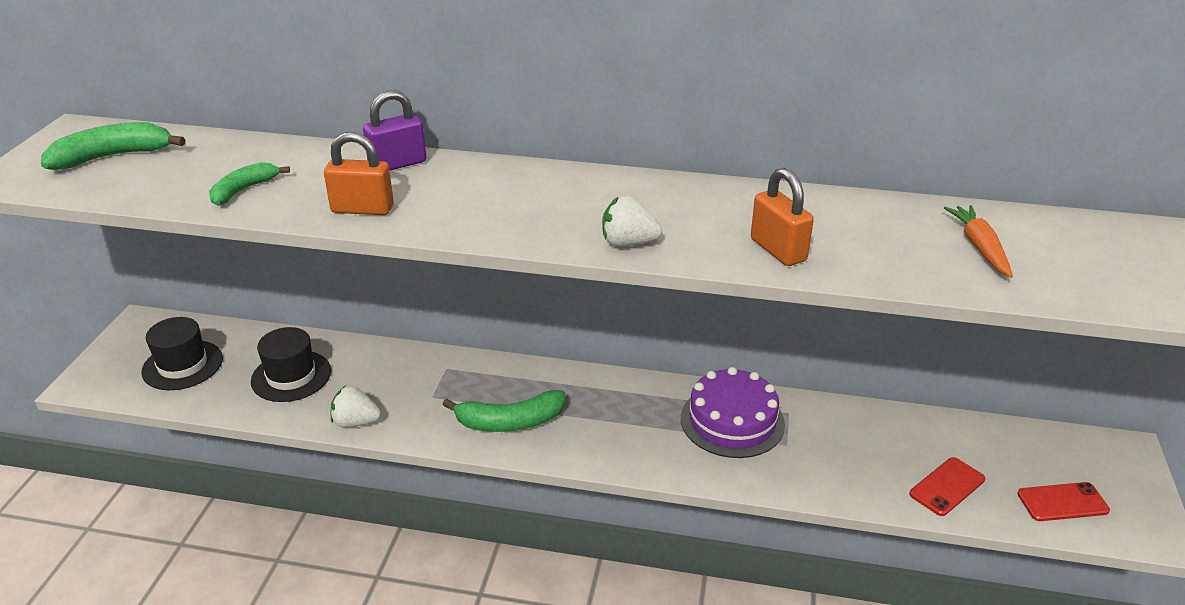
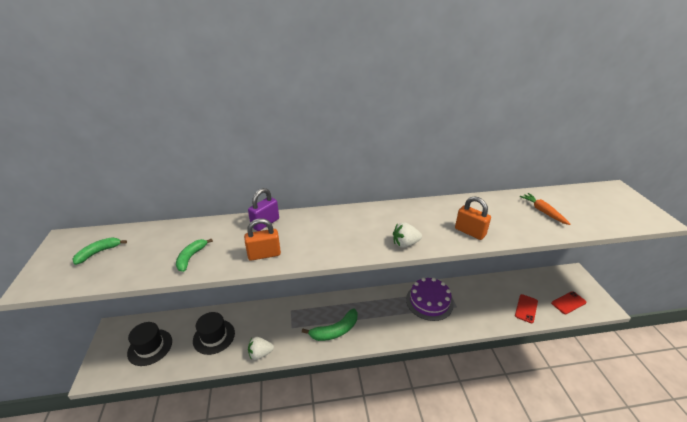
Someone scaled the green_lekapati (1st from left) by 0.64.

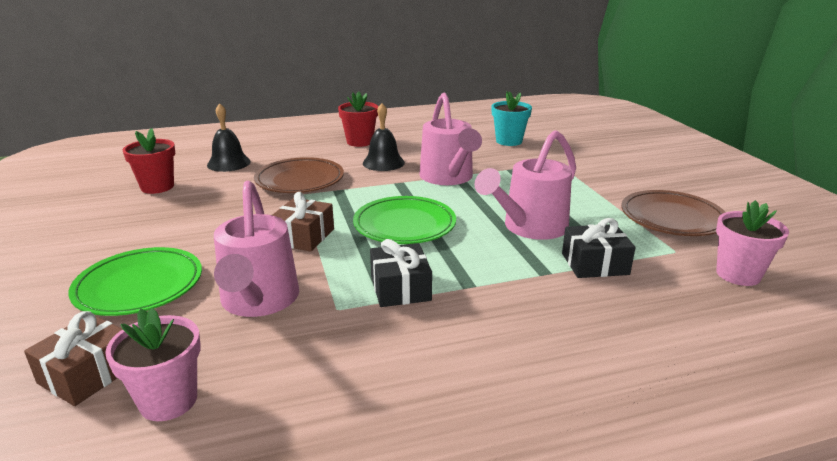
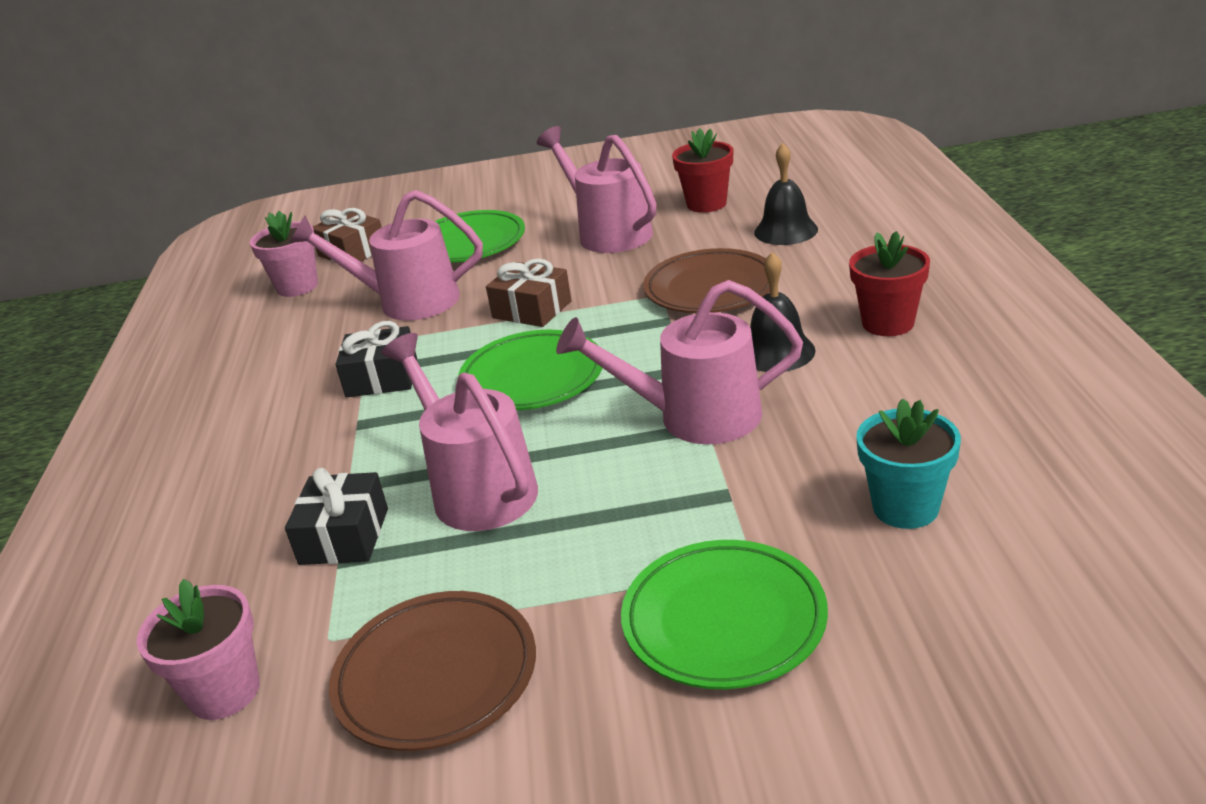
Someone put down the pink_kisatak (3rd from left).
Someone put down the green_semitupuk (3rd from left).

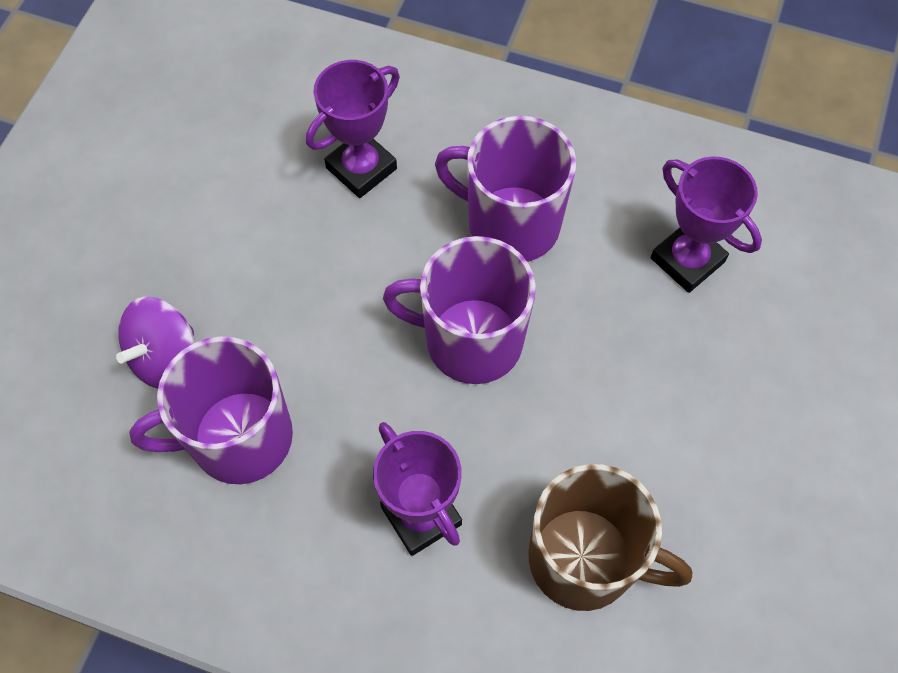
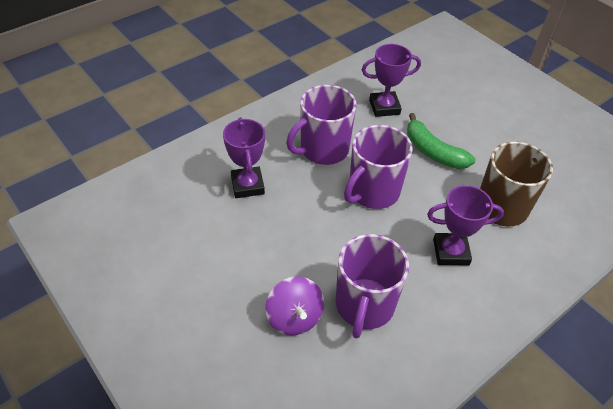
Someone put down the green_lekapati.

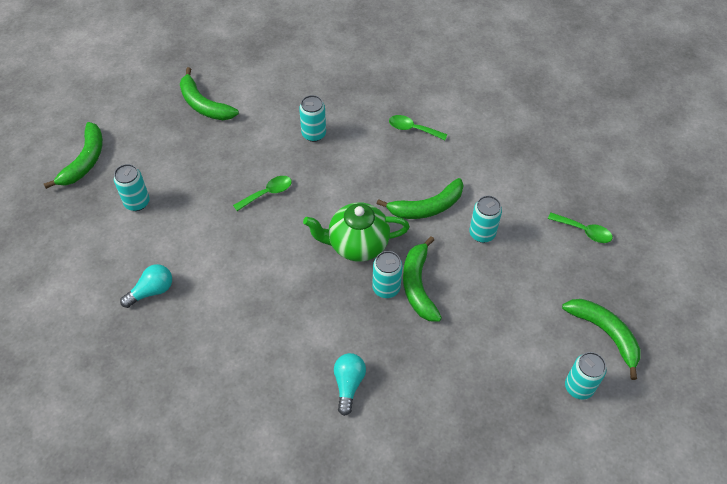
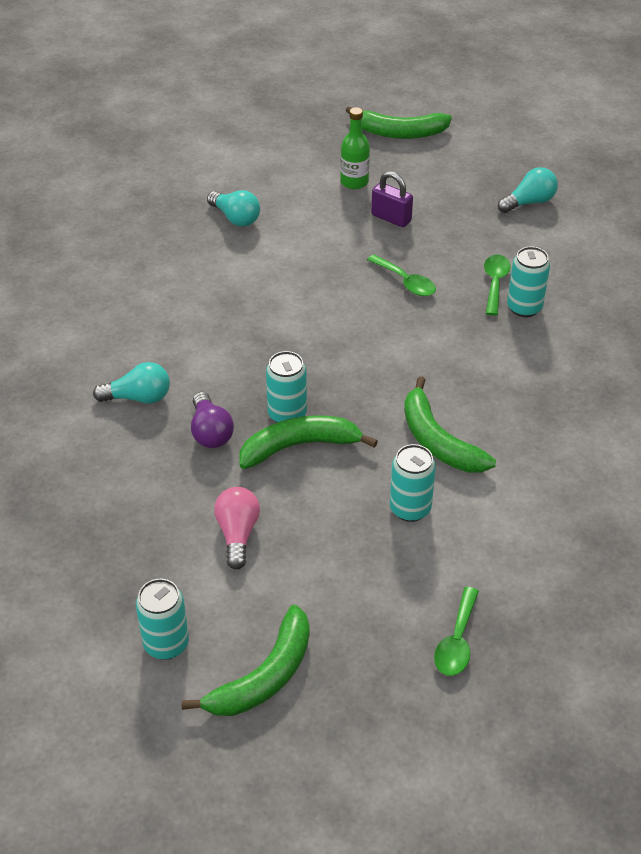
Someone put down the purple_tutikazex.
Someone put down the pink_tutikazex.
Someone swapped the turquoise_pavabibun (1st from left) for the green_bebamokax.
Someone put down the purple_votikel.
Someone carried the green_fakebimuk (2nd from left in the first image).
Someone swapped the green_lekapati (2nd from left) for the turquoise_tutikazex (3rd from left).
Someone took away the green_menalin.

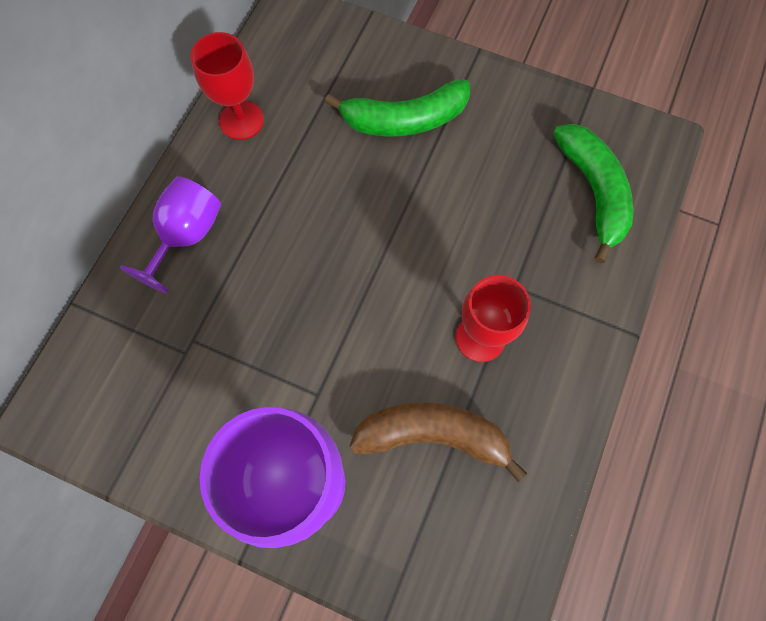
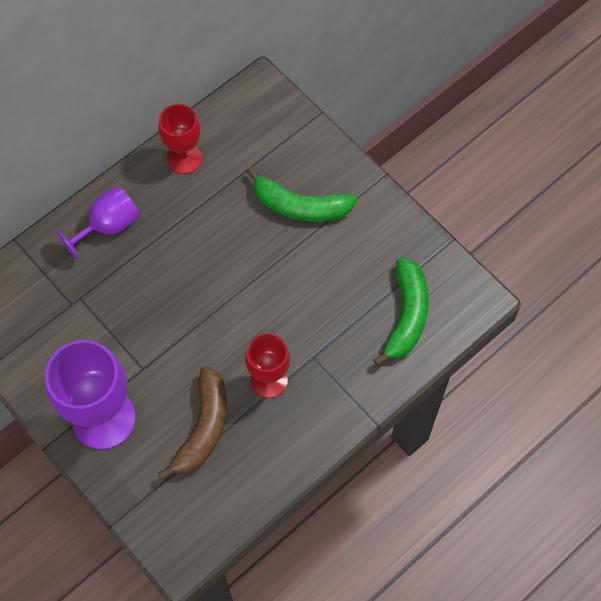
Someone rotated the brown_lekapati by 75 degrees clockwise.

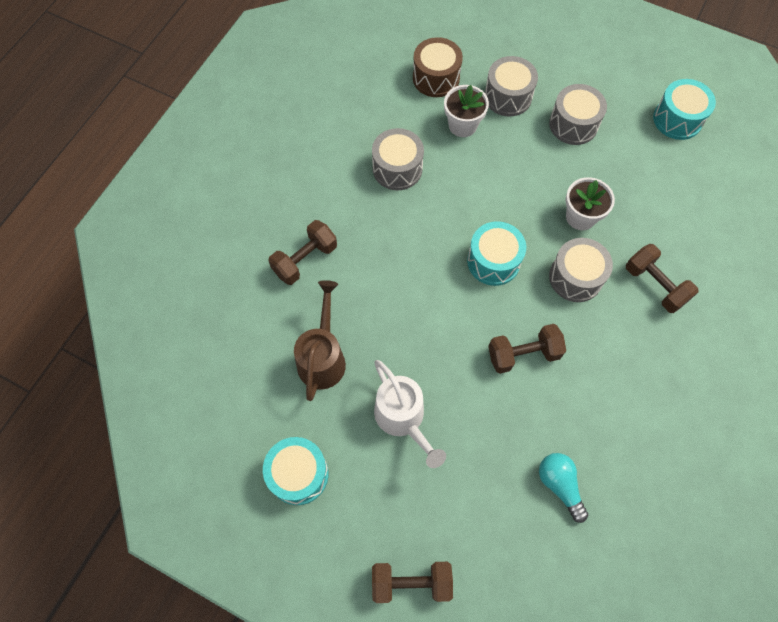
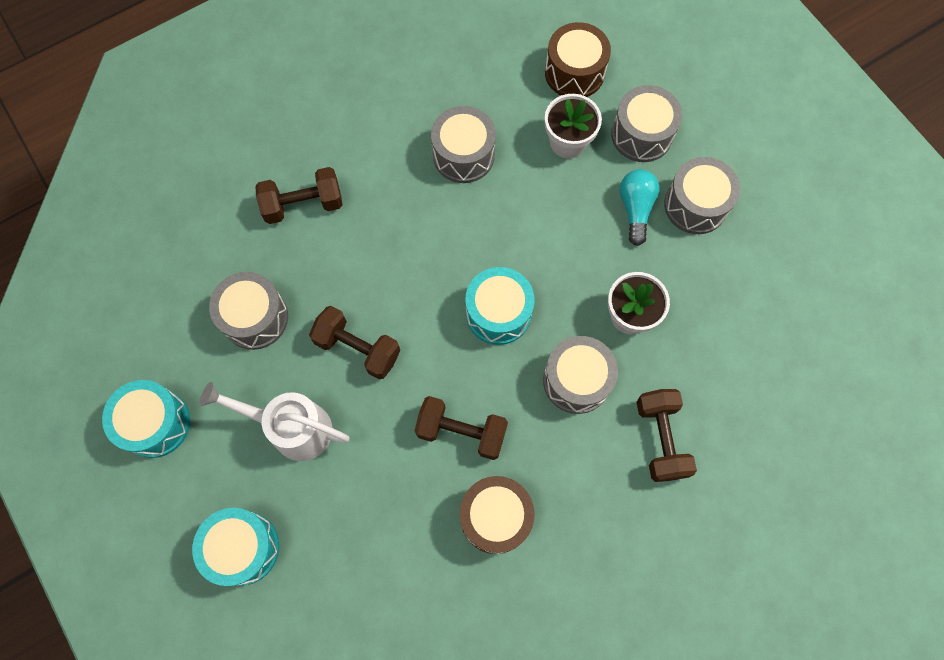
Someone carried the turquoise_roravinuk (3rd from left in the first image).
Someone rotated the white_kisatak by 105 degrees clockwise.
Someone swapped the brown_kisatak for the grey_roravinuk (1st from left).
Someone carried the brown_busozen (2nd from left).
Someone put down the brown_roravinuk (1st from left).
Someone carried the turquoise_tutikazex.

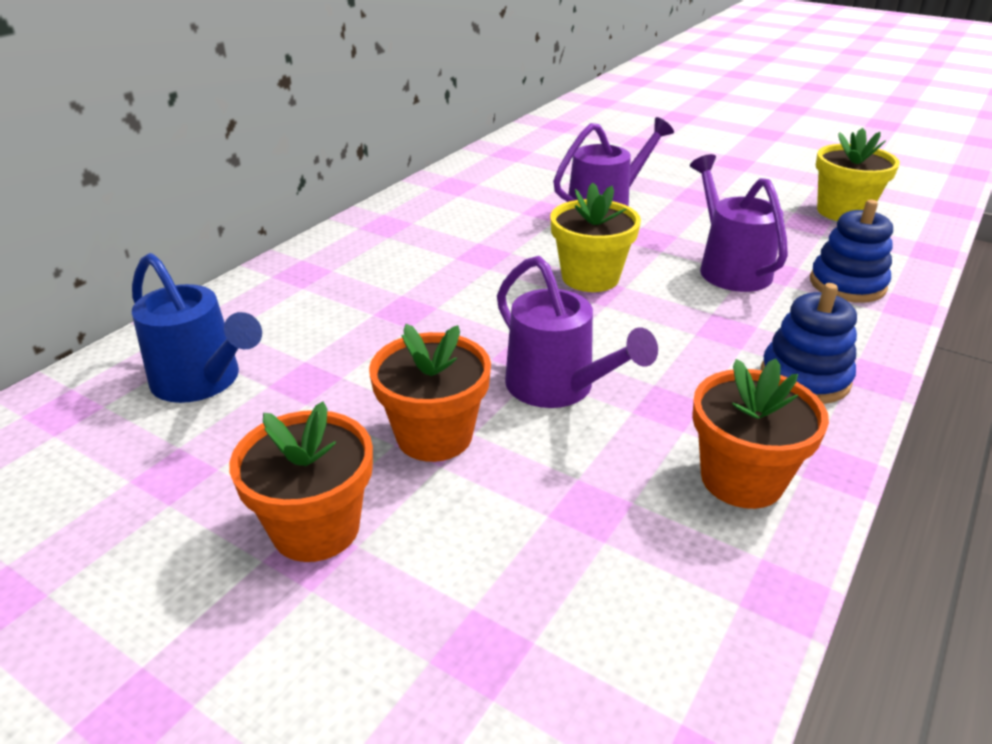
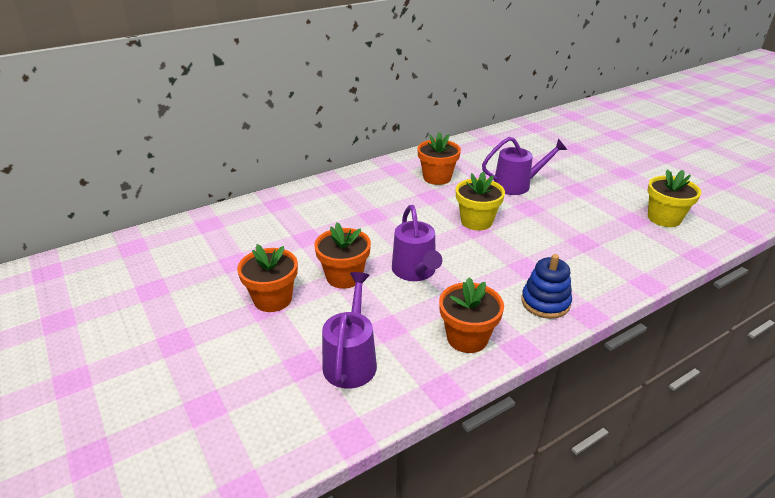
Someone carried the purple_kisatak (3rd from left in the first image).
Someone put down the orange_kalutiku (3rd from left).
Someone took away the blue_kisatak.
Someone took away the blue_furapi (2nd from left).

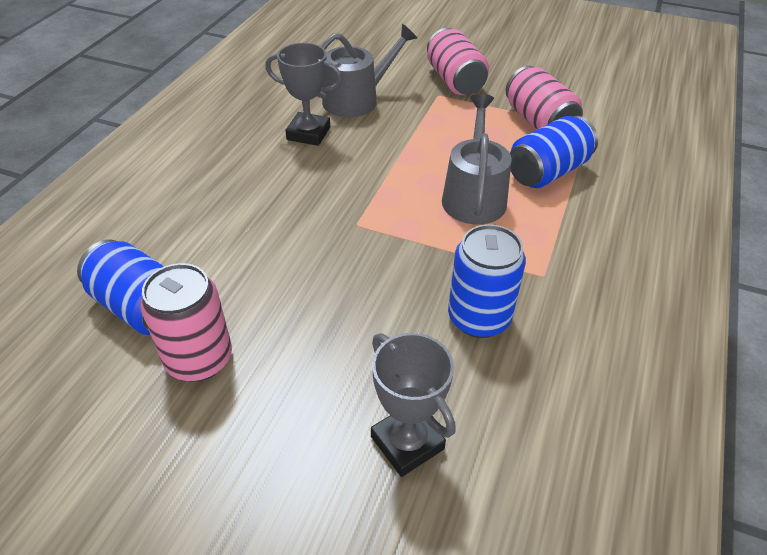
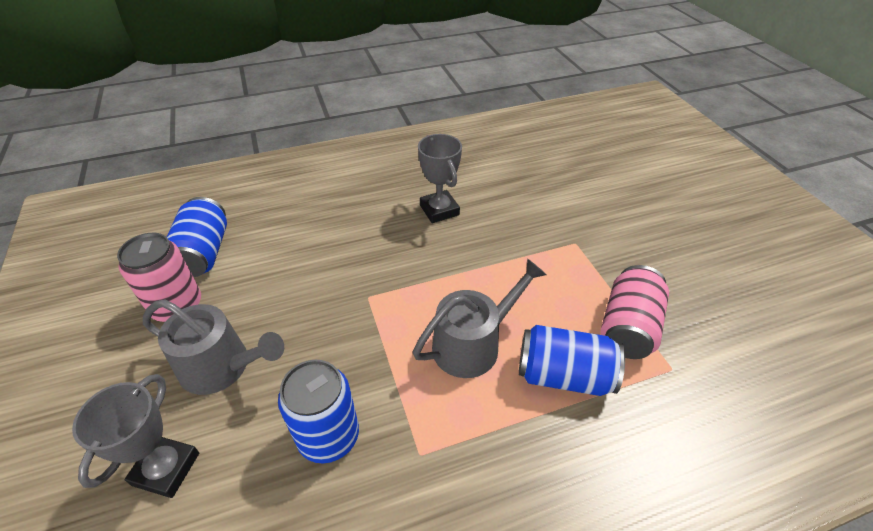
Someone carried the grey_kisatak (1st from left).
Someone took away the pink_pavabibun (2nd from left).

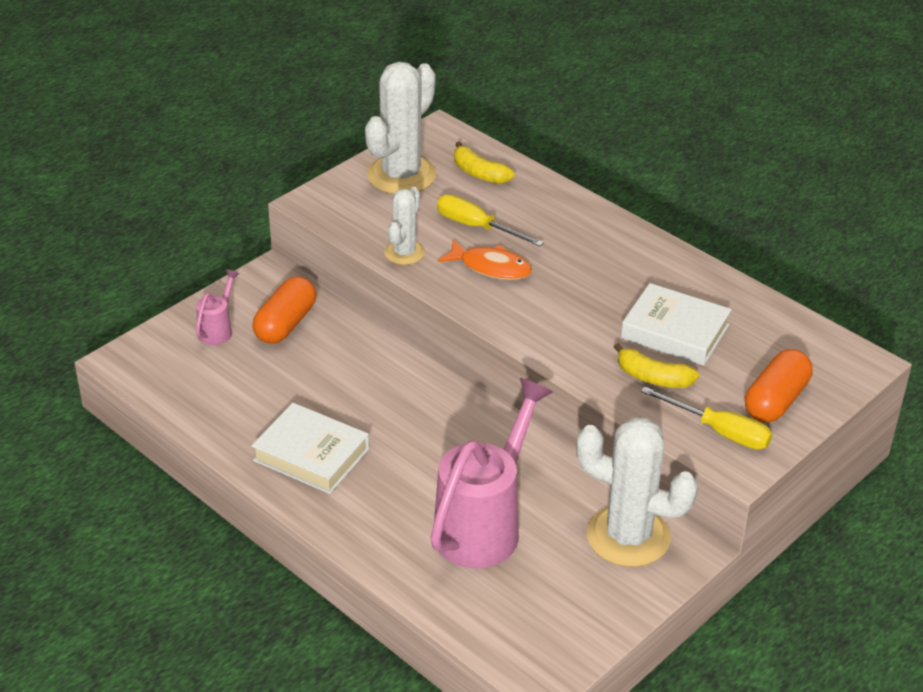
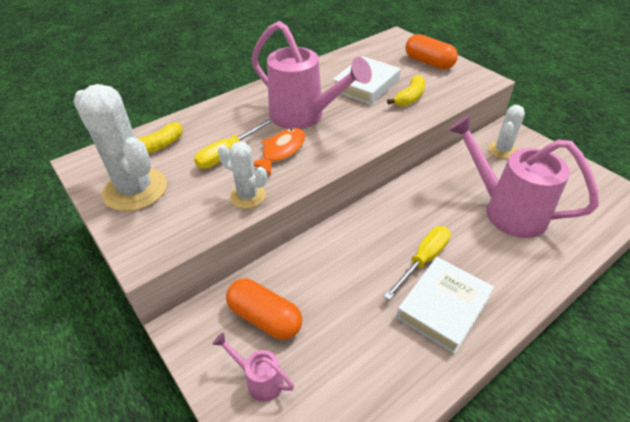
Someone put down the pink_kisatak (2nd from left).
Someone carried the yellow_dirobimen (2nd from left).
Someone scaled the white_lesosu (3rd from left) by 0.56.

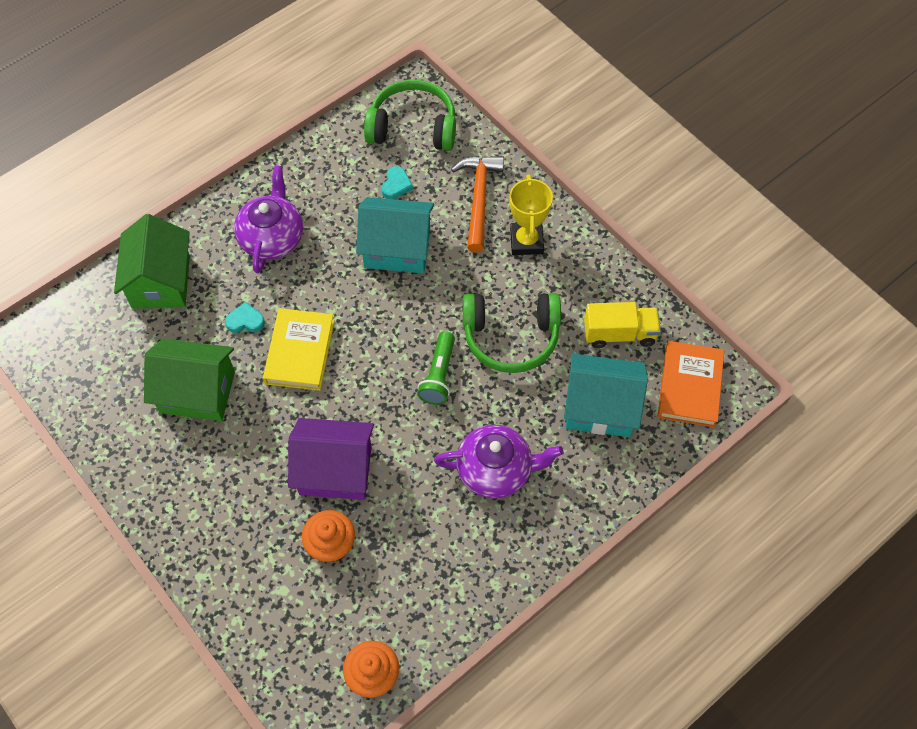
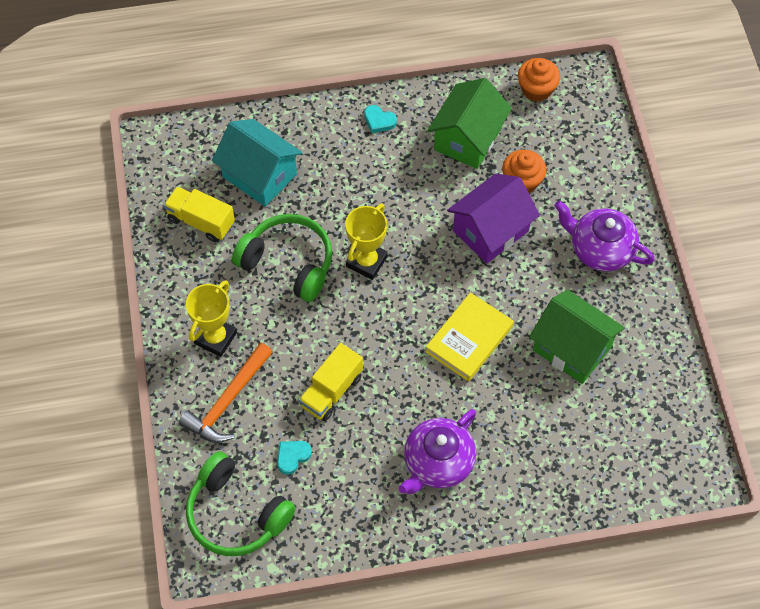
Someone swapped the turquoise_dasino (1st from left) for the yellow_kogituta (2nd from left).
Someone swapped the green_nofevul for the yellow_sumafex (2nd from left).
Someone carried the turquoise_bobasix (1st from left in the first image).
Someone carried the green_dasino (1st from left).
Someone rotated the purple_dasino by 75 degrees counterclockwise.
Someone carried the purple_menalin (2nd from left).
Someone took away the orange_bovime.

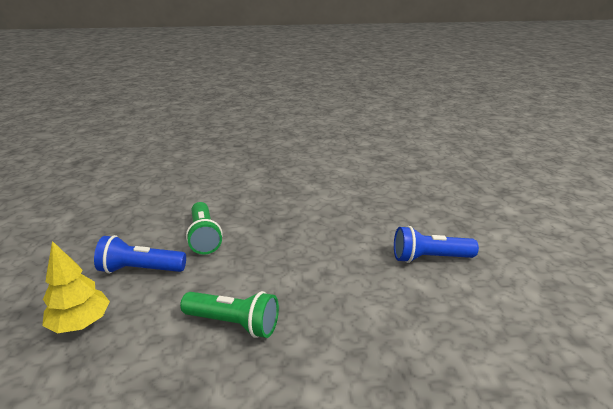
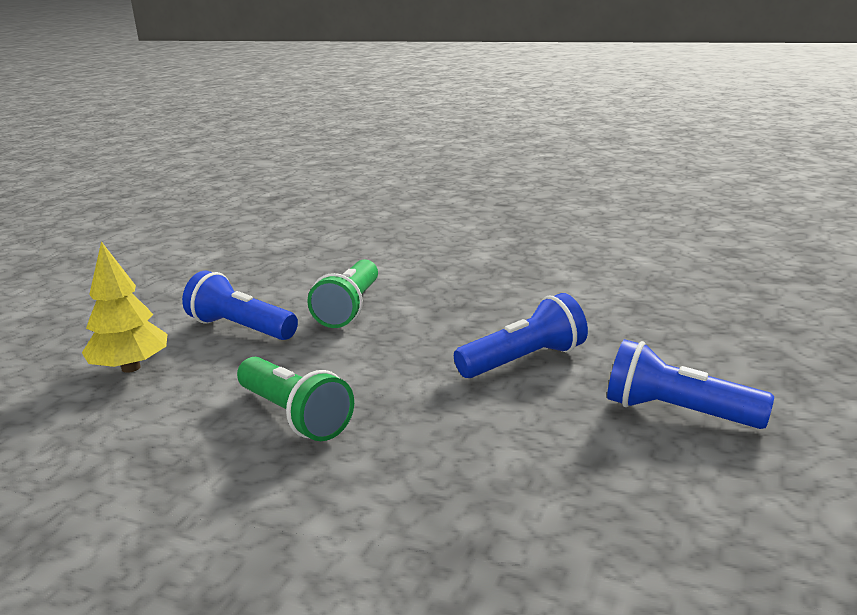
Someone put down the blue_nofevul (2nd from left).

